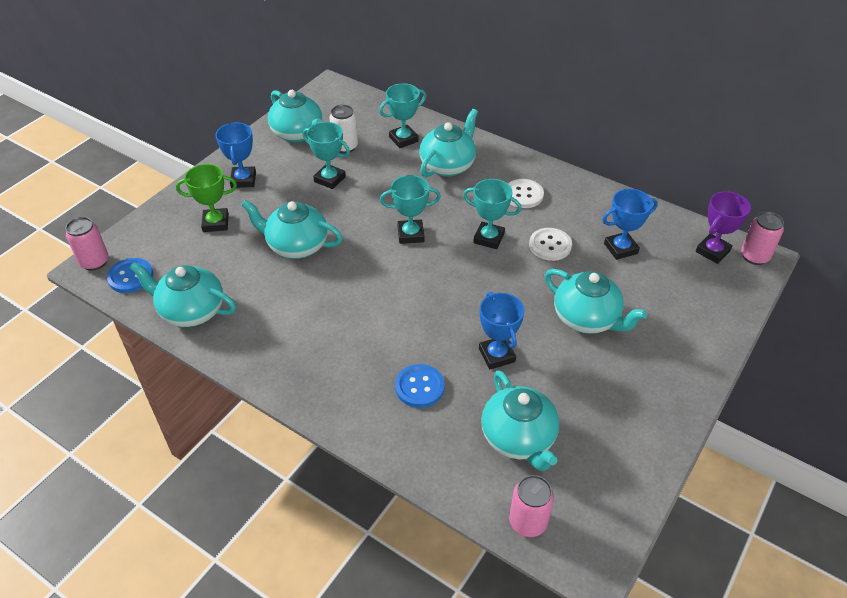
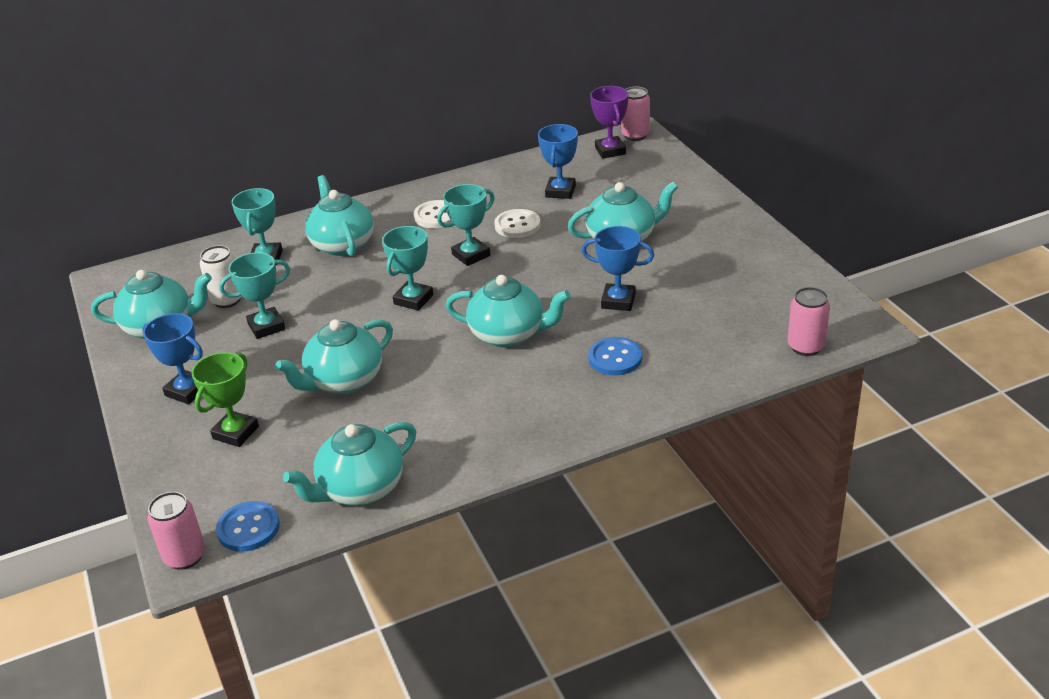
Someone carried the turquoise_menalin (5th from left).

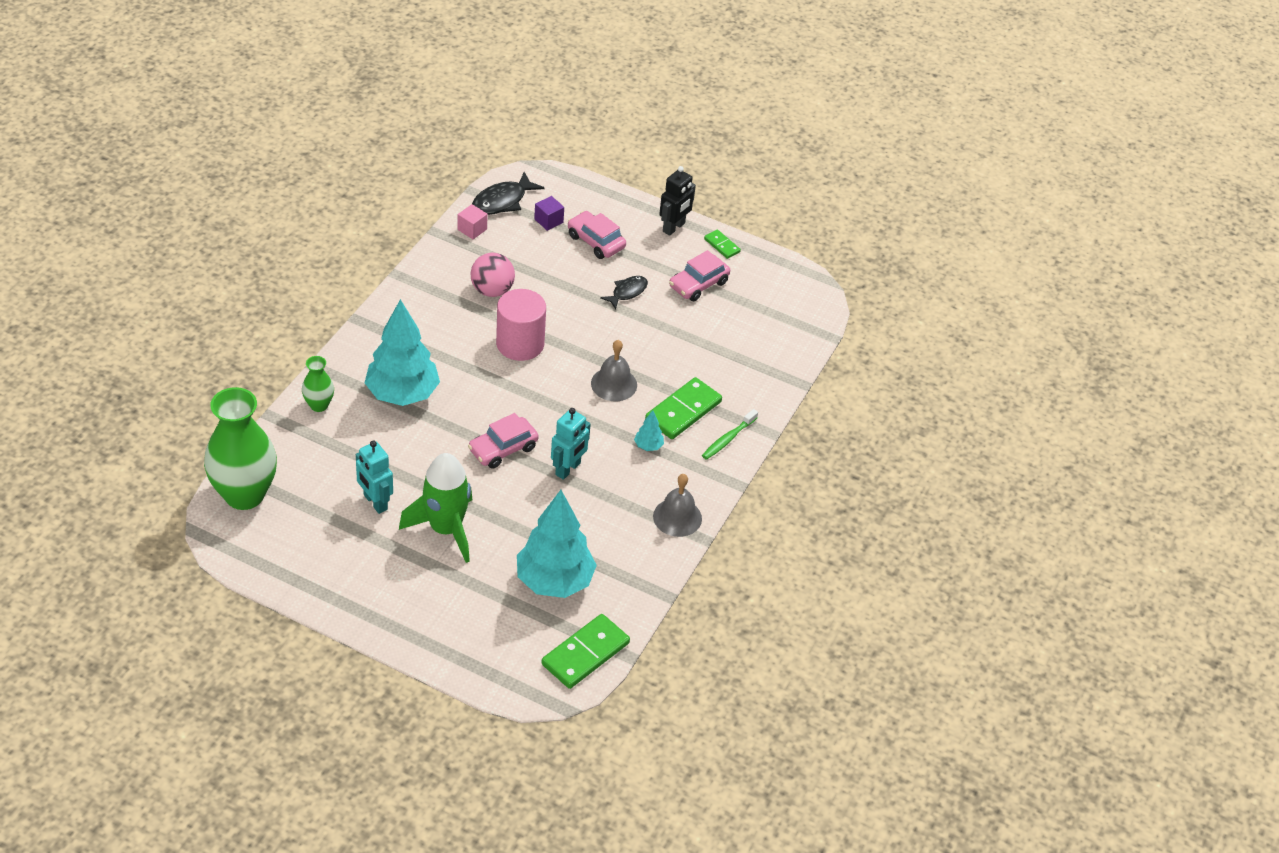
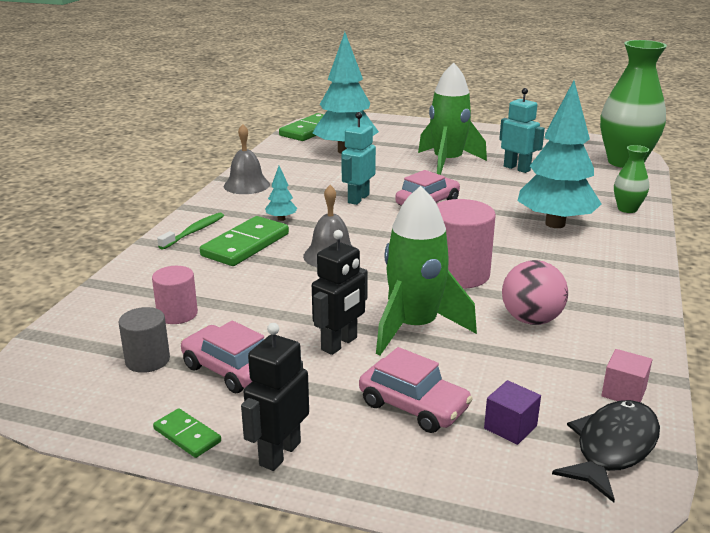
Someone put down the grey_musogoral.
Someone put down the pink_musogoral (1st from left).
Someone rotated the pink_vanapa (3rd from left in the first image) by 90 degrees counterclockwise.
Someone swapped the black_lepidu (2nd from left) for the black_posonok (2nd from left).
Someone put down the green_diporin (1st from left).

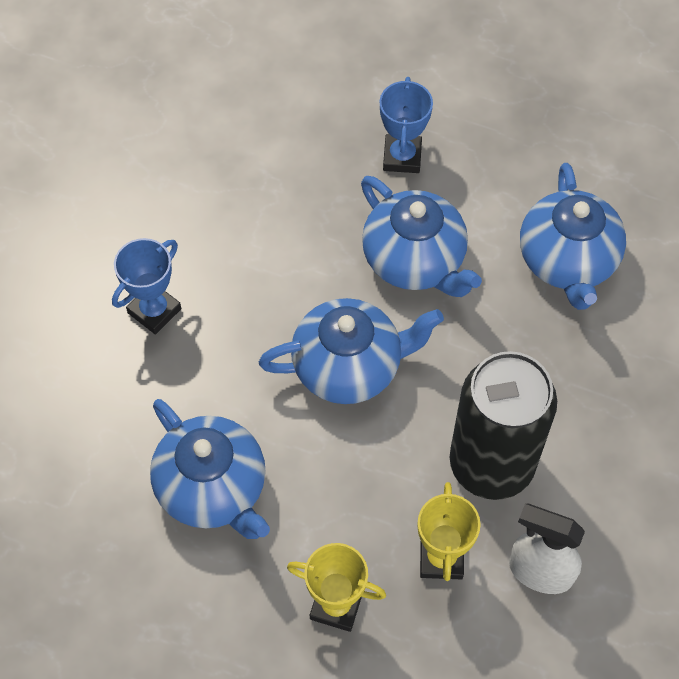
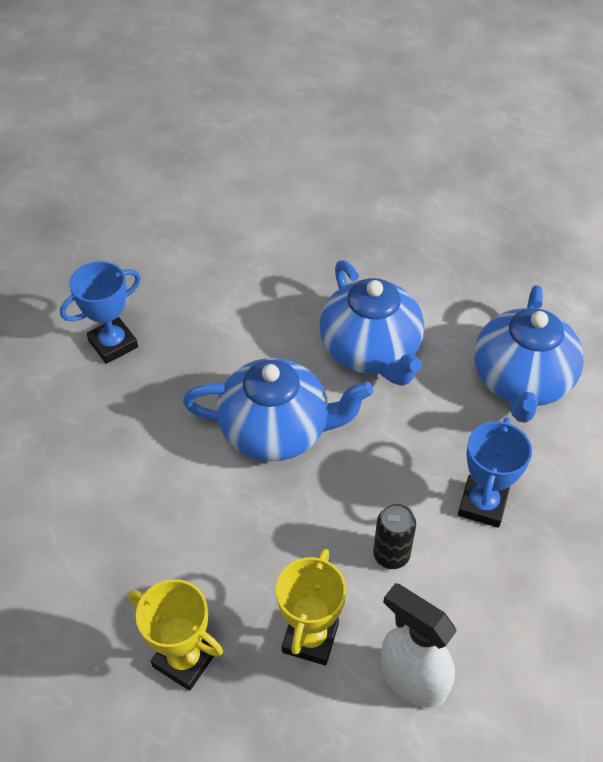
Someone scaled the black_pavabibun by 0.40.
Someone carried the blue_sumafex (2nd from left).
Someone took away the blue_menalin (1st from left).

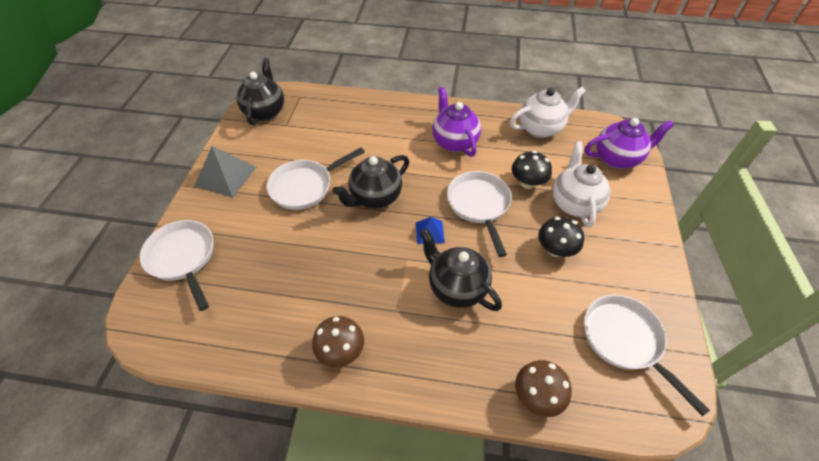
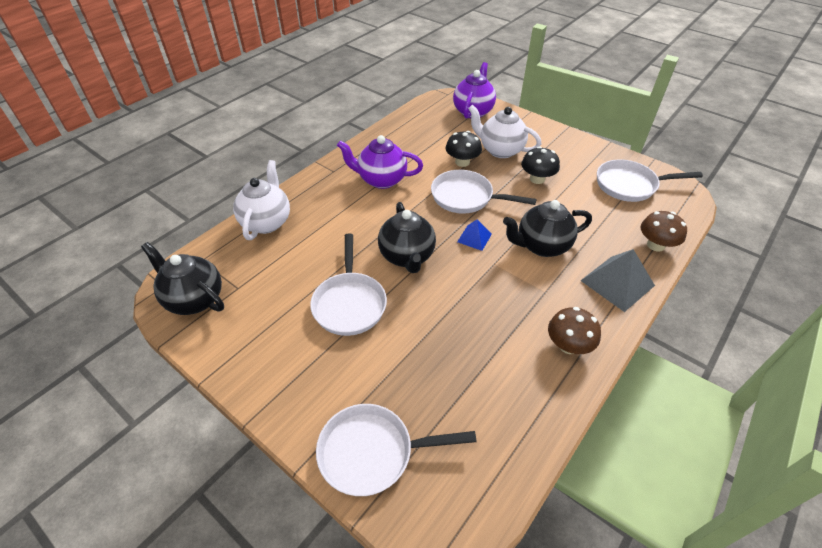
Someone carried the white_menalin (1st from left).
Someone carried the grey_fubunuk.

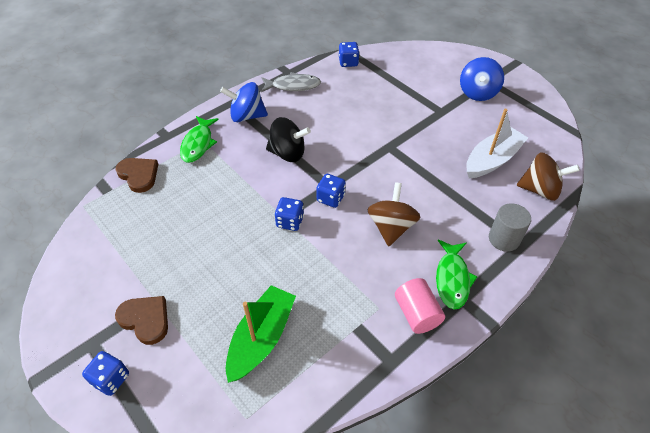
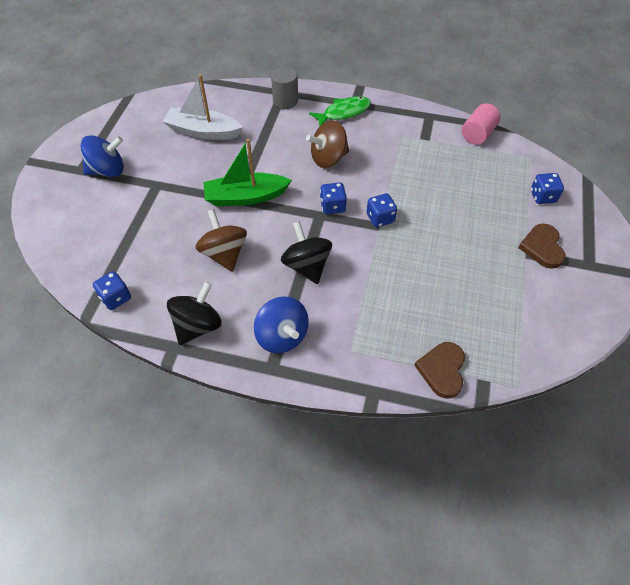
Someone swapped the grey_lepidu for the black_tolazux (1st from left).
Someone carried the brown_tolazux (2nd from left in the first image).
Someone carried the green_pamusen.
Someone carried the pink_musogoral.
Someone carried the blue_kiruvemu (1st from left in the first image).
Someone took away the green_lepidu (1st from left).

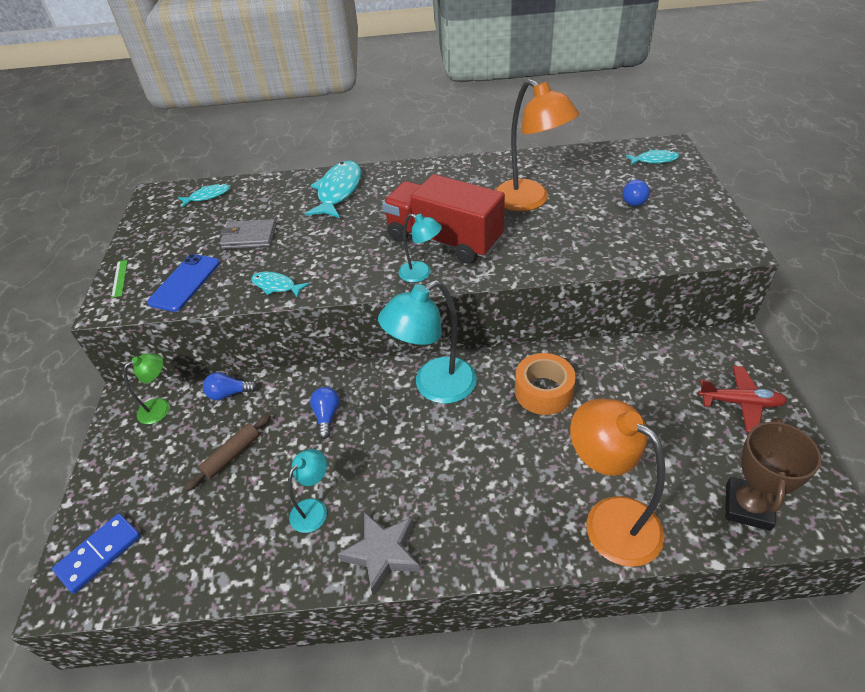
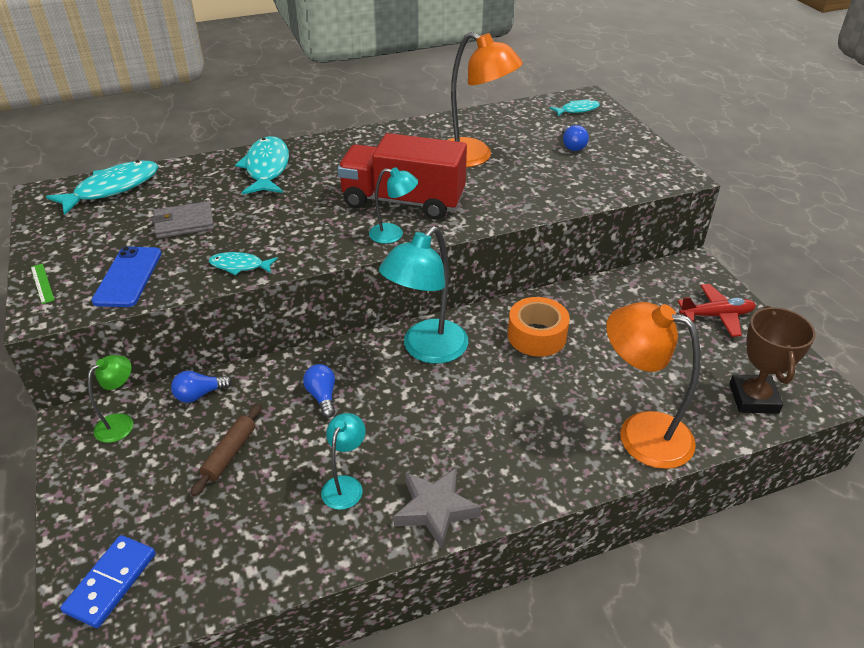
Someone scaled the turquoise_lepidu (1st from left) by 1.84.

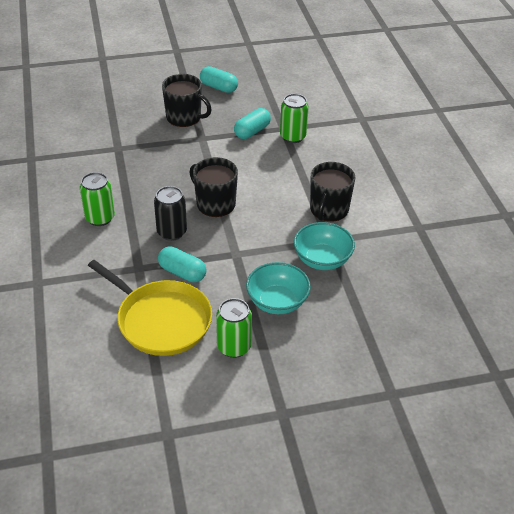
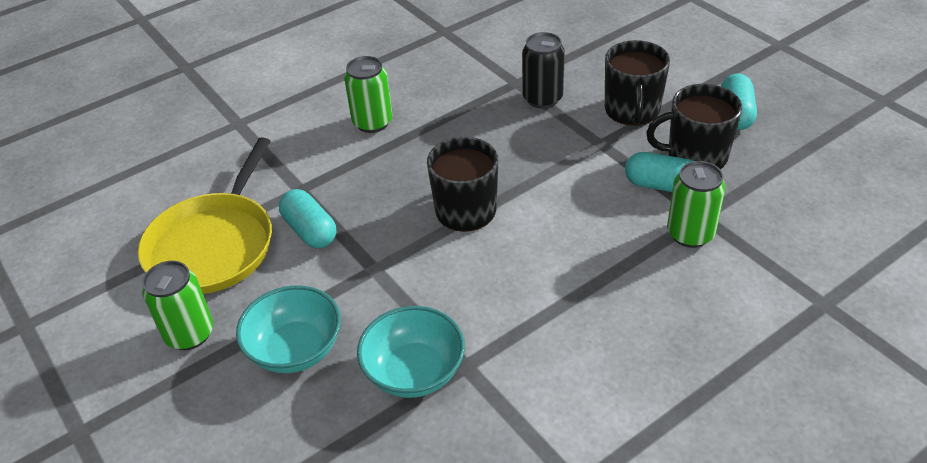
Someone rotated the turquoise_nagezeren (1st from left) by 45 degrees counterclockwise.
Someone carried the black_pavabibun.
Someone carried the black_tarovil (3rd from left).

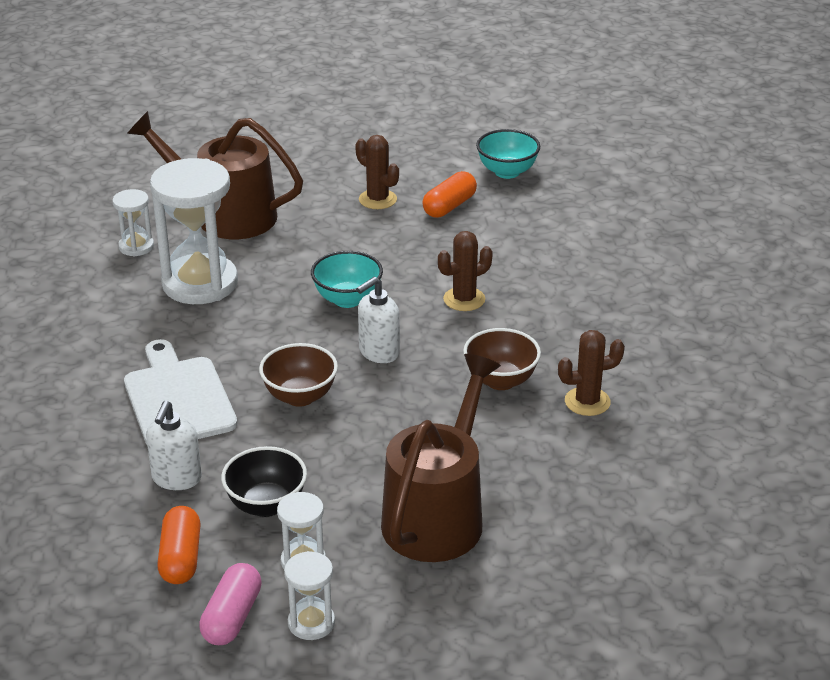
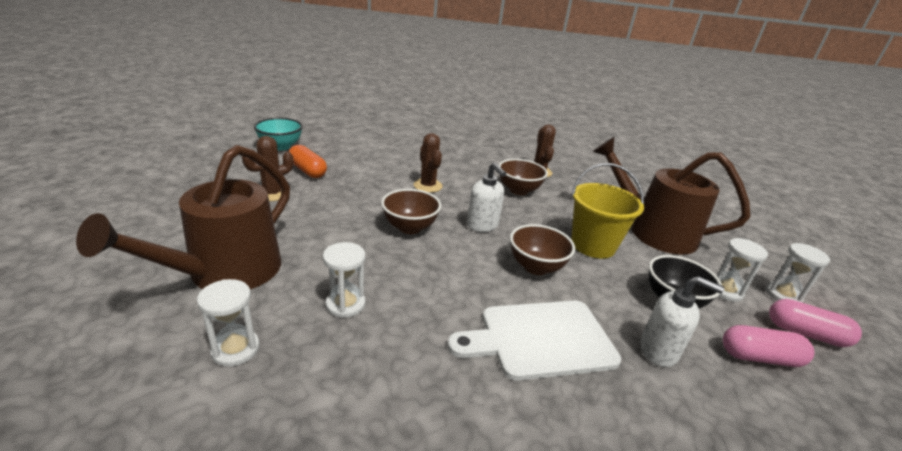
Someone scaled the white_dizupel (2nd from left) by 0.48.
Someone repainted the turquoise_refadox (1st from left), which became the brown_refadox (1st from left).
Someone put down the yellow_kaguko.
Someone repainted the orange_nagezeren (1st from left), which became the pink_nagezeren (1st from left).

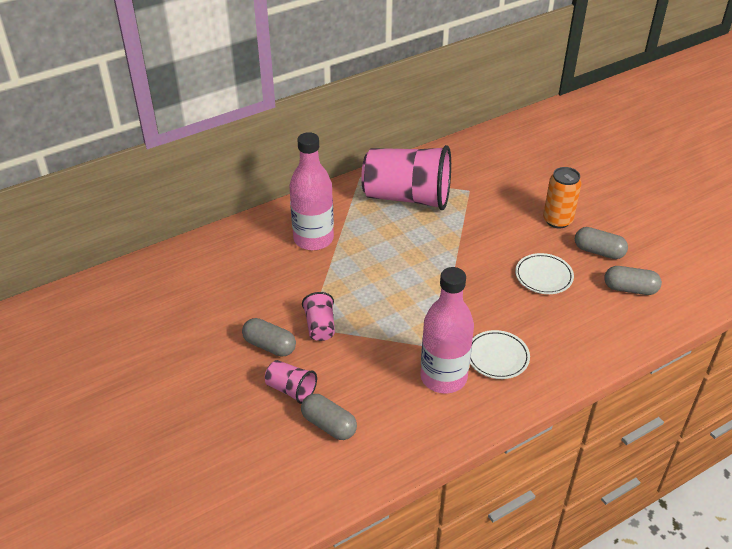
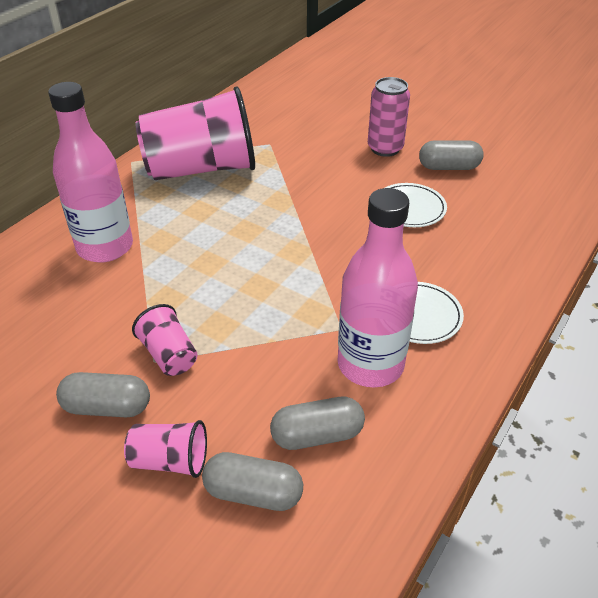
Someone carried the grey_nagezeren (4th from left in the first image).
Someone repainted the orange_pavabibun, which became the pink_pavabibun.

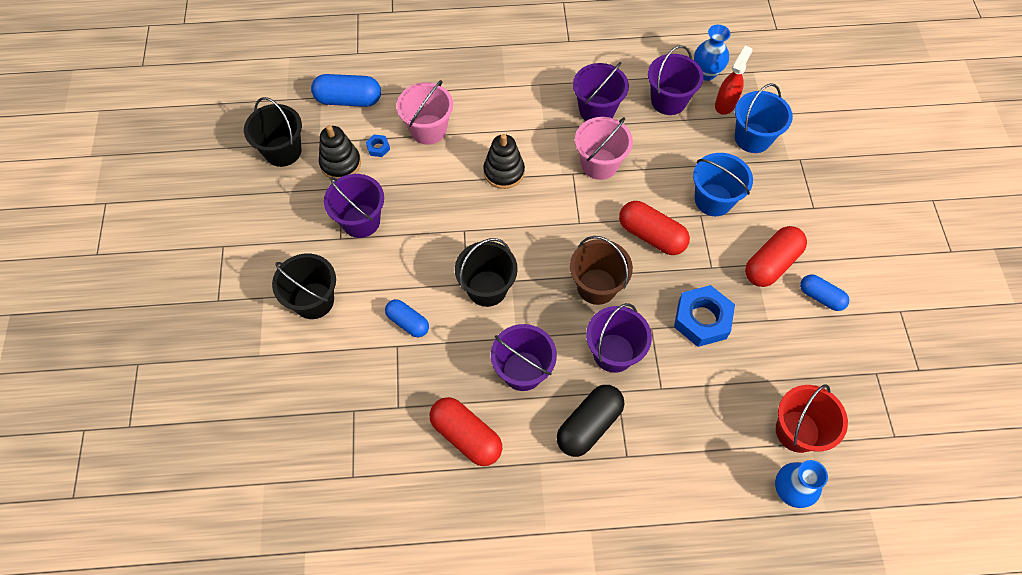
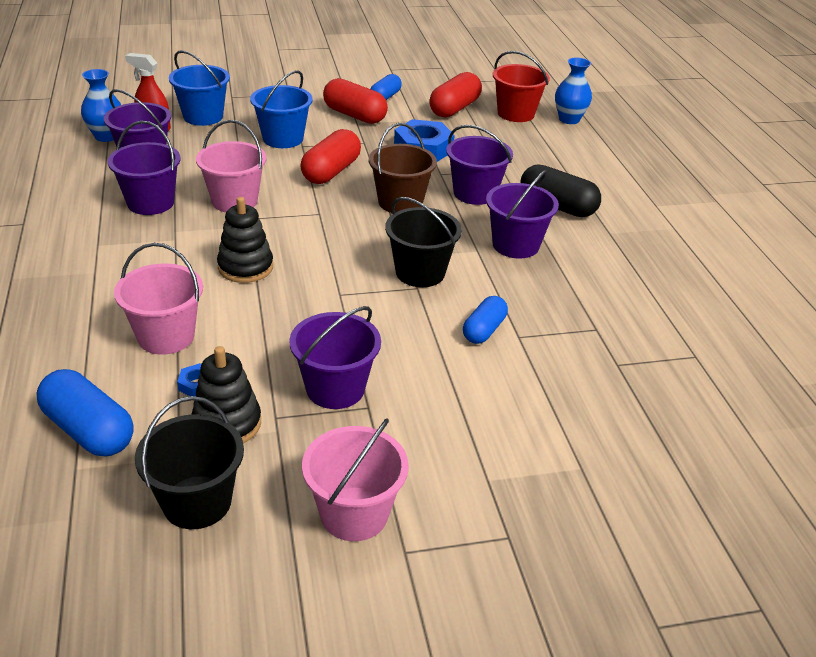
Someone rotated the blue_nagezeren (1st from left) by 45 degrees counterclockwise.
Someone put down the pink_kaguko (3rd from left).
Someone carried the red_nagezeren (1st from left in the first image).
Someone took away the black_kaguko (2nd from left).

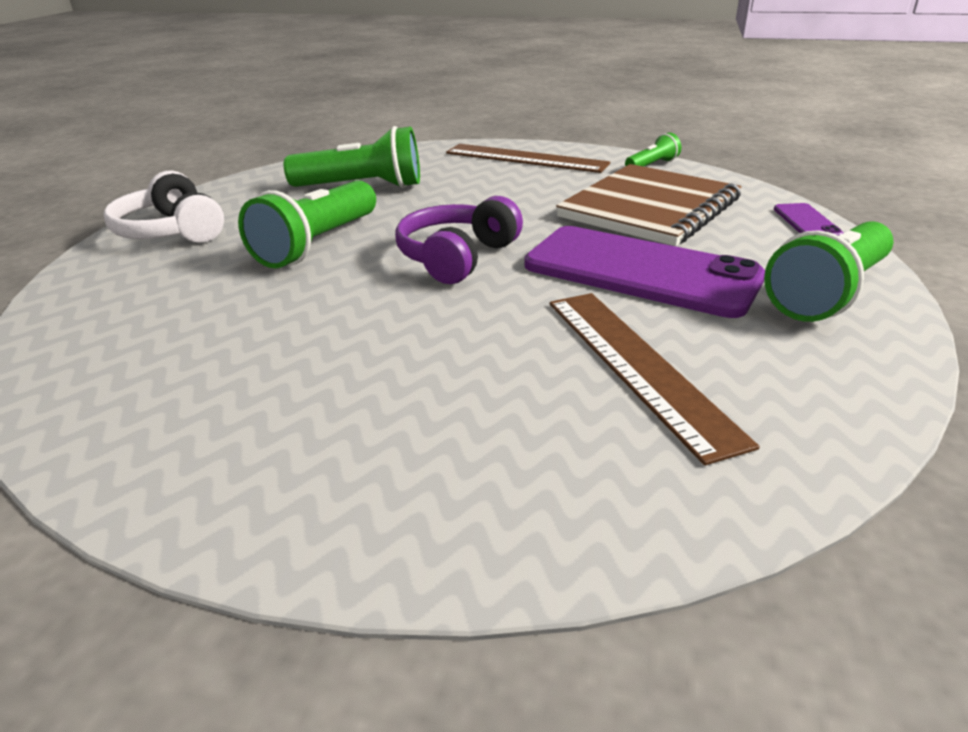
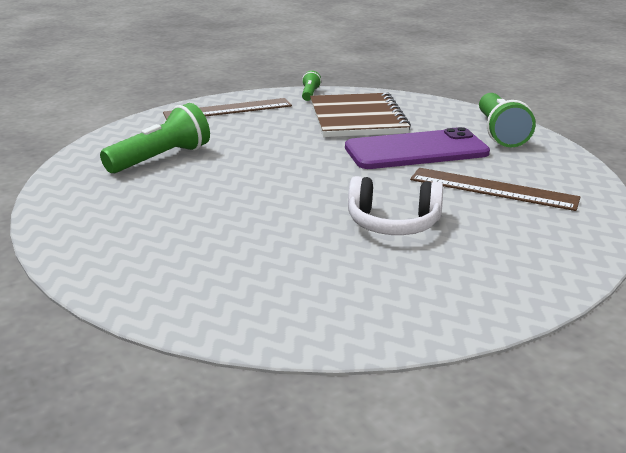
Someone carried the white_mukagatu.
Someone took away the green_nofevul (1st from left).
Someone took away the purple_mukagatu.
Someone took away the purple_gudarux (2nd from left).

